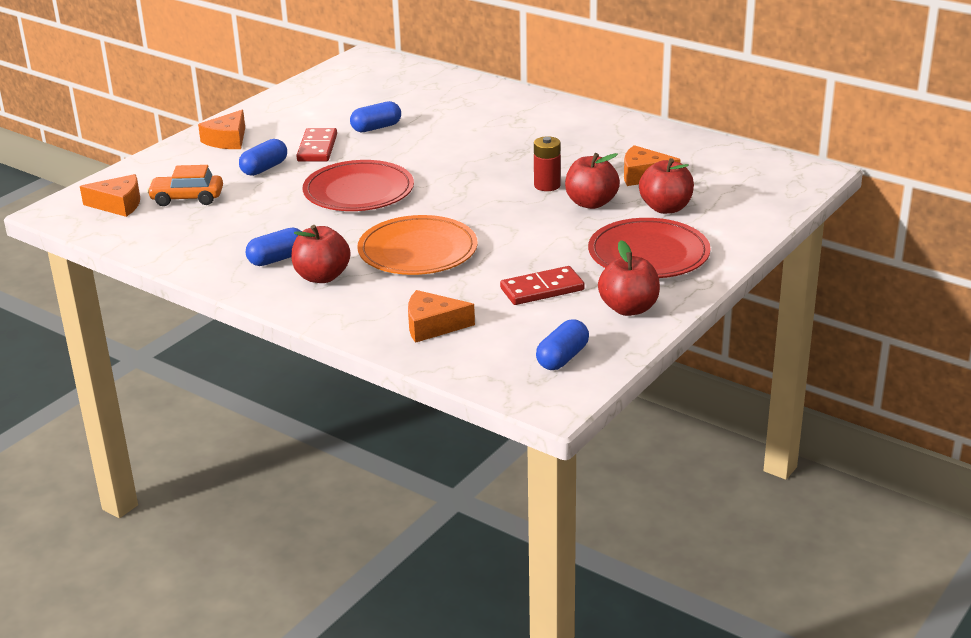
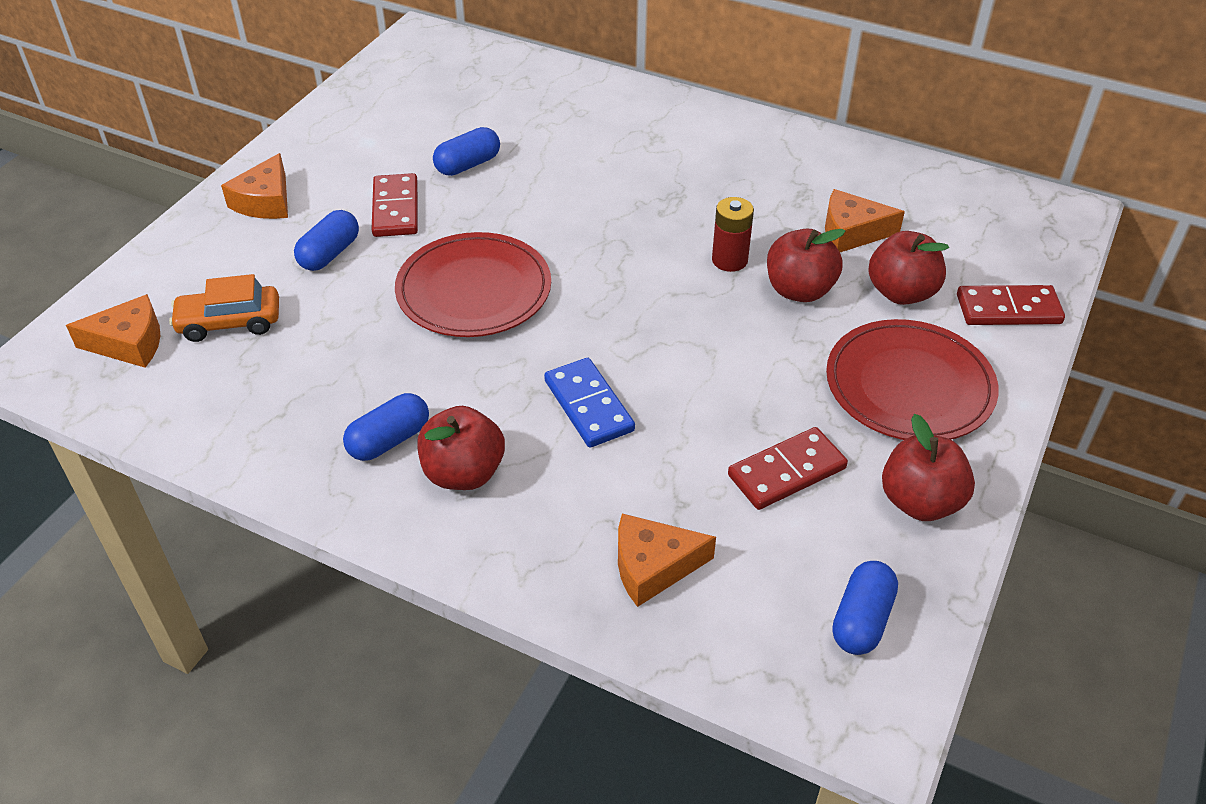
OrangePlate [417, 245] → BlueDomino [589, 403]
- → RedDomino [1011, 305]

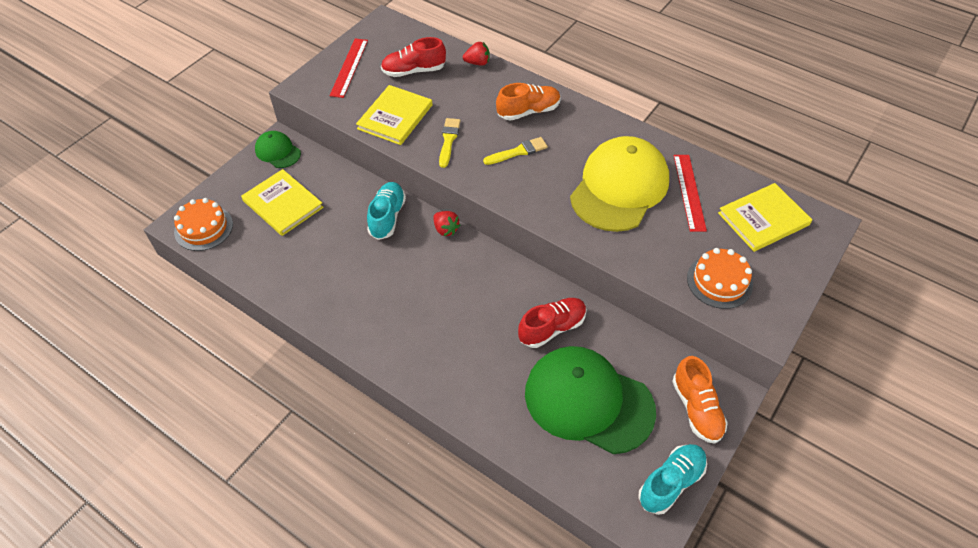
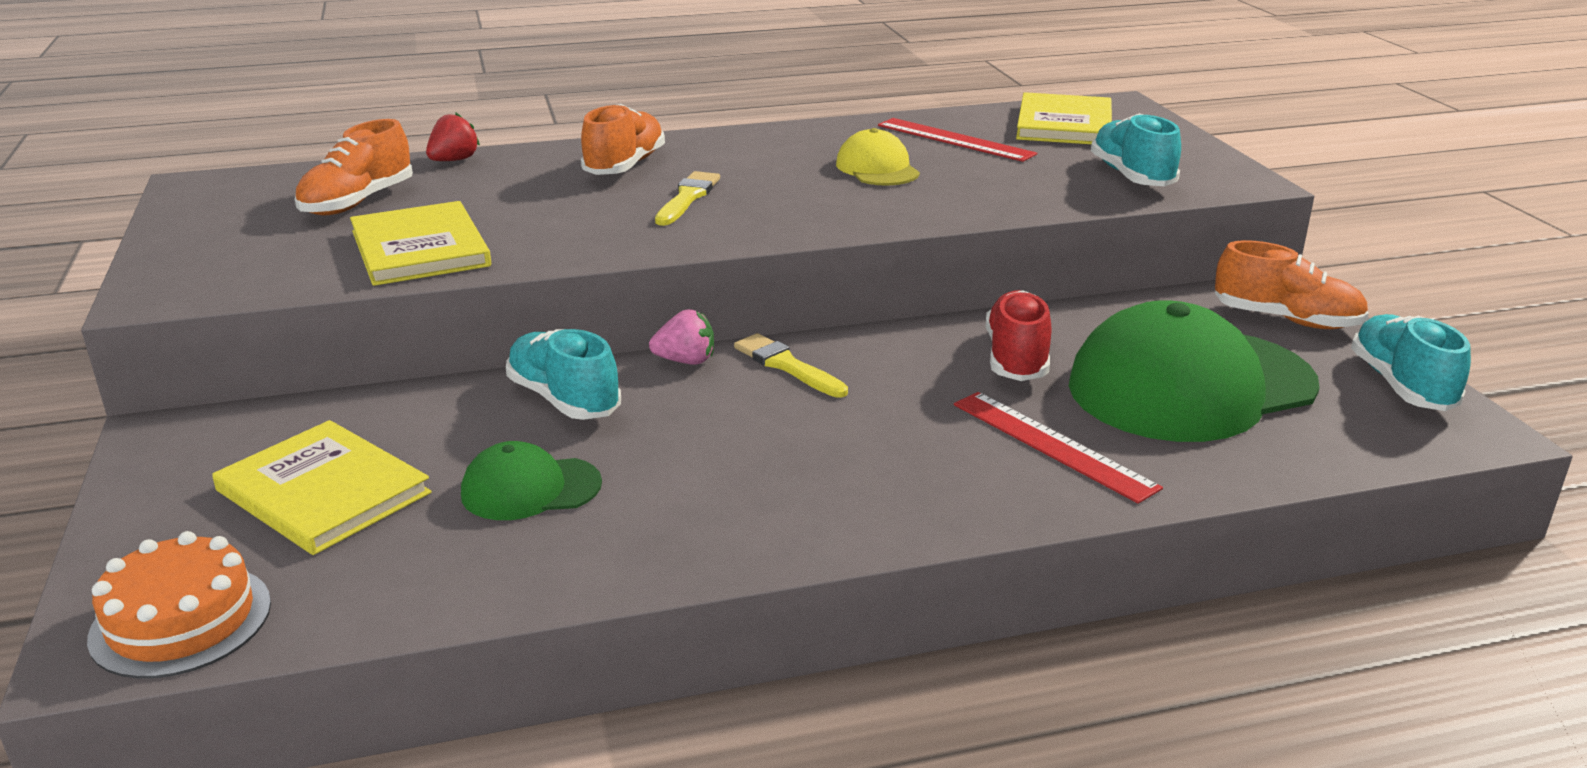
YellowBook [282, 202] → YellowBook [321, 487], 45 degrees clockwise
GreenCap [278, 149] → GreenCap [531, 480], shifted
RedRuler [348, 68] → RedRuler [1058, 448], shifted
RedShoe [413, 57] → OrangeShoe [354, 167]
RedStrawberry [446, 223] → PinkStrawberry [681, 337]
YellowBrush [449, 143] → YellowBrush [791, 365], shifted
YellowCap [619, 184] → YellowCap [878, 157], x0.48
OrangeCake [720, 278] → TurquoiseShoe [1136, 149]

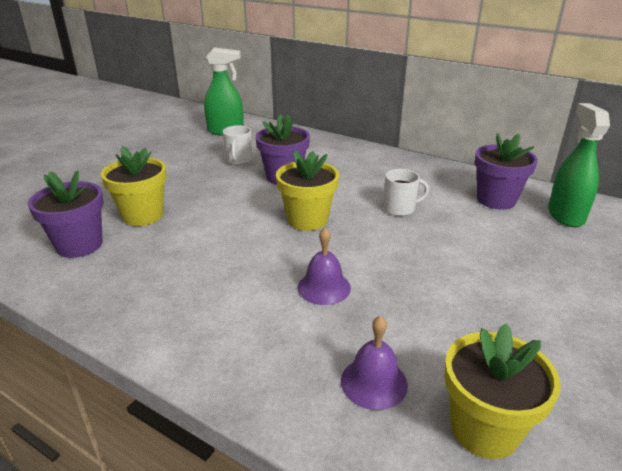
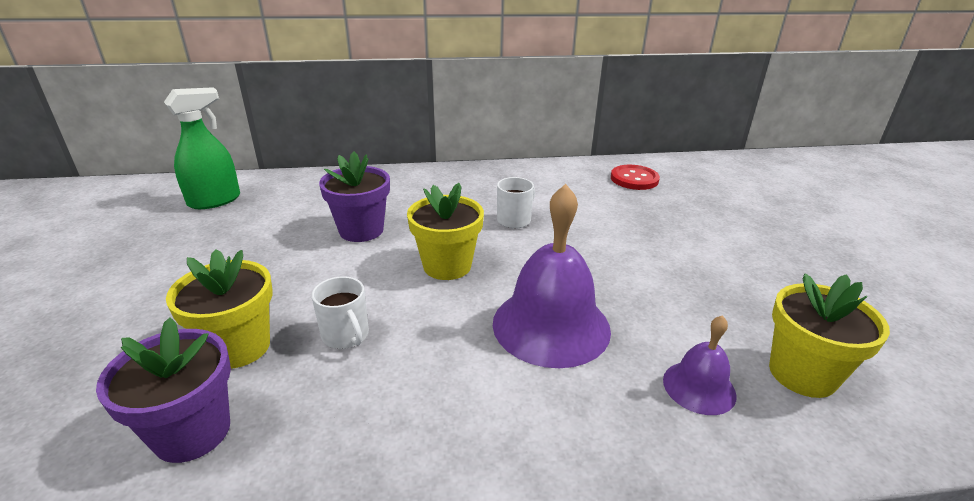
WhiteMug [237, 145] → WhiteMug [340, 312], shifted
PurpleBell [324, 266] → PurpleBell [552, 276], x1.92
PurpleFlowerPot [506, 171] → -
GreenSprayBottle [579, 165] → RedButton [635, 177]

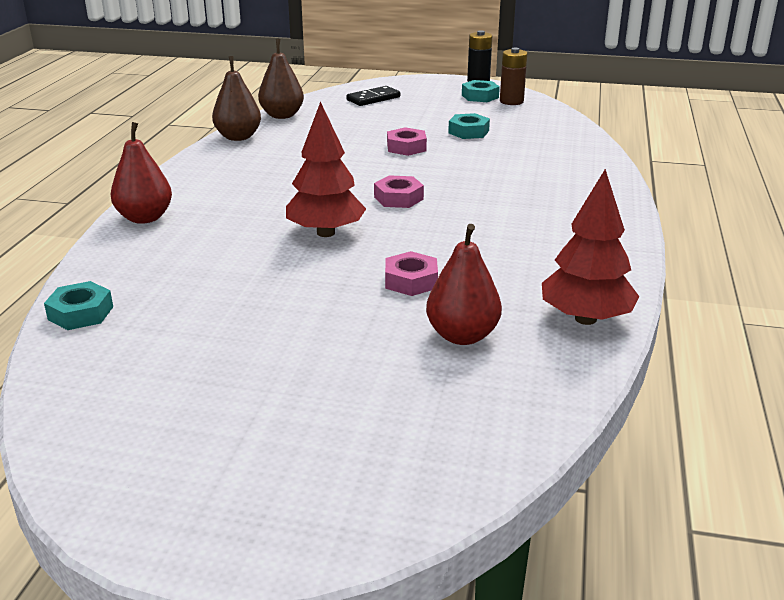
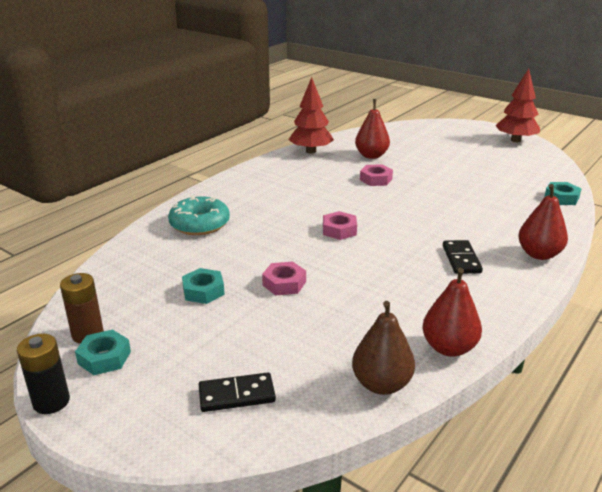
BrownPear [236, 98] → RedPear [452, 312]
RedTree [326, 169] → RedTree [517, 105], shifted
- → TurquoiseDonut [199, 215]
- → BlackDomino [463, 257]

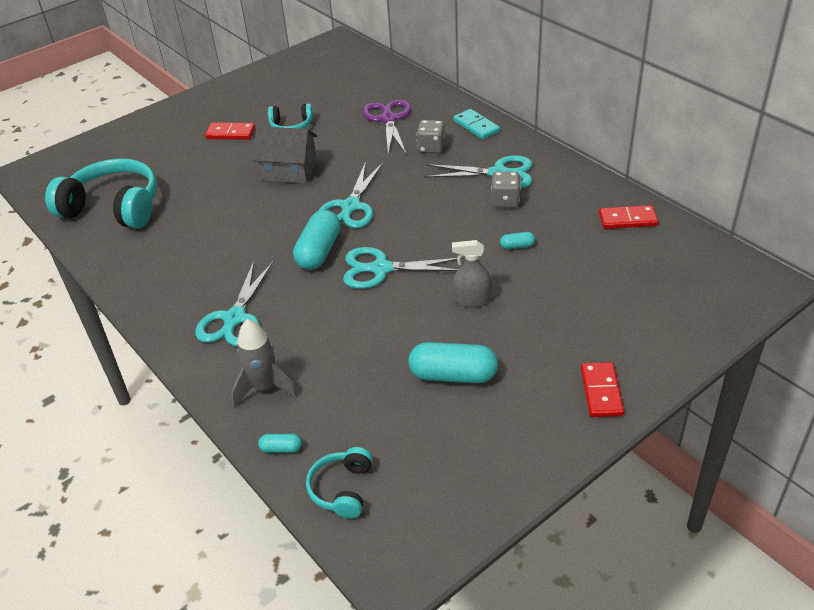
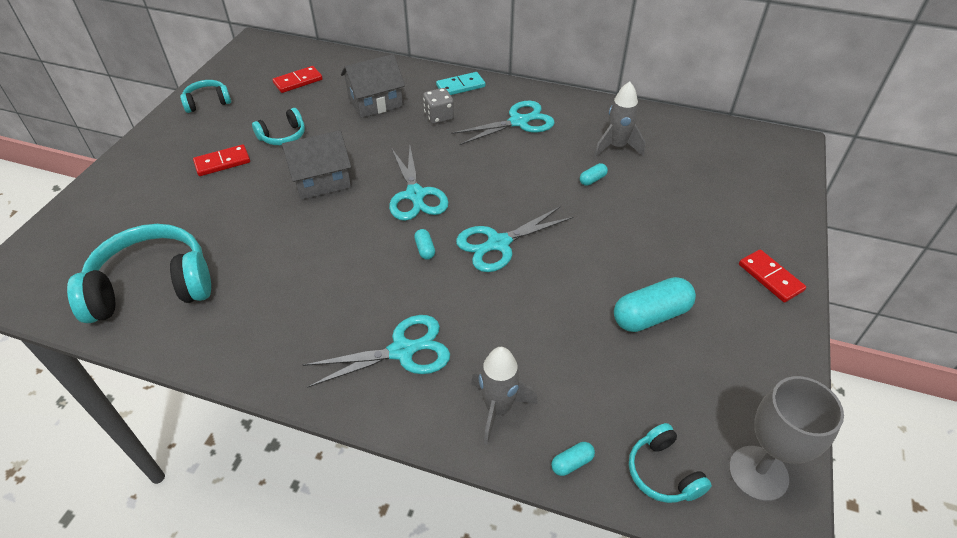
TurquoiseScissors [234, 304] → TurquoiseScissors [376, 351], 90 degrees counterclockwise
TurquoiseCapsule [316, 240] → TurquoiseCapsule [424, 244], x0.46
PurpleScissors [386, 126] → GreyHouse [373, 86]
GreySprayBottle [472, 273] → -
TurquoiseDomino [476, 124] → TurquoiseDomino [460, 83], 45 degrees counterclockwise
GreyDice [506, 190] → -
RedDomino [628, 217] → RedDomino [297, 79], shifted
- → TurquoiseHeadphones [205, 96]
- → GreyRocket [619, 119]
- → GreyGoblet [786, 438]

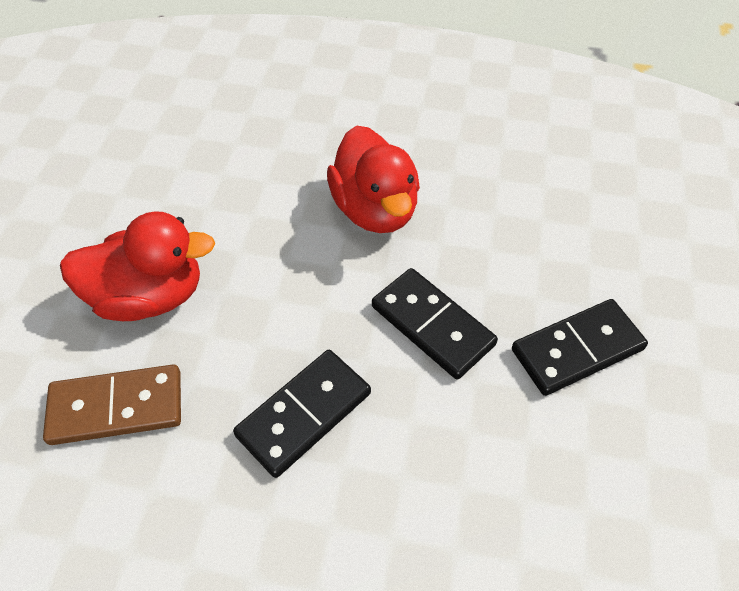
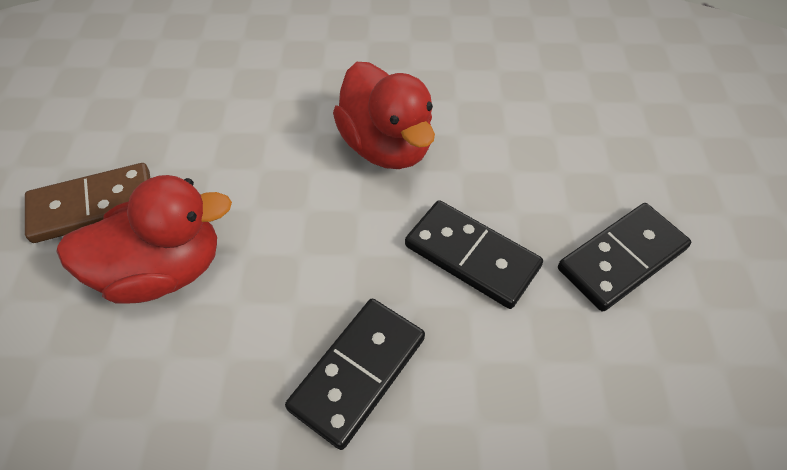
BrownDomino [112, 404] → BrownDomino [87, 203], shifted

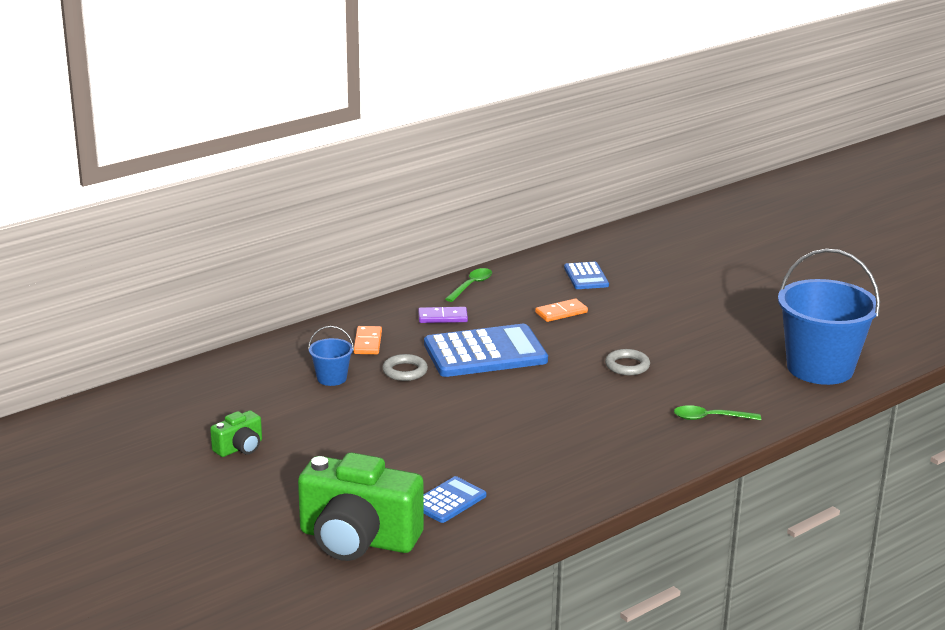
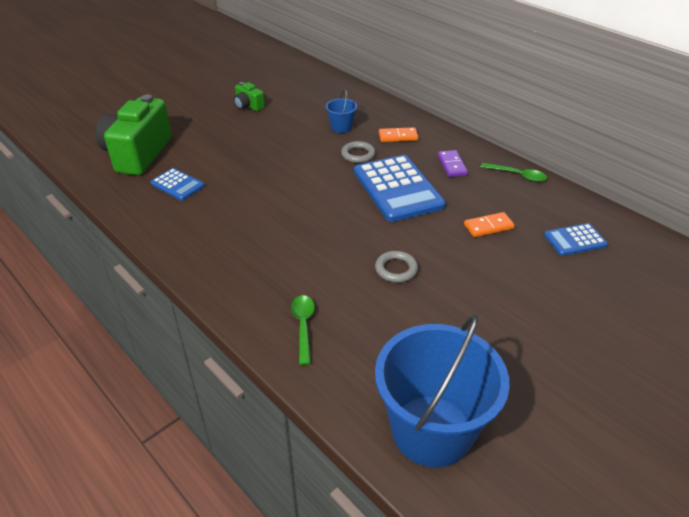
OrangeDomino [561, 310] → OrangeDomino [489, 224], 75 degrees counterclockwise

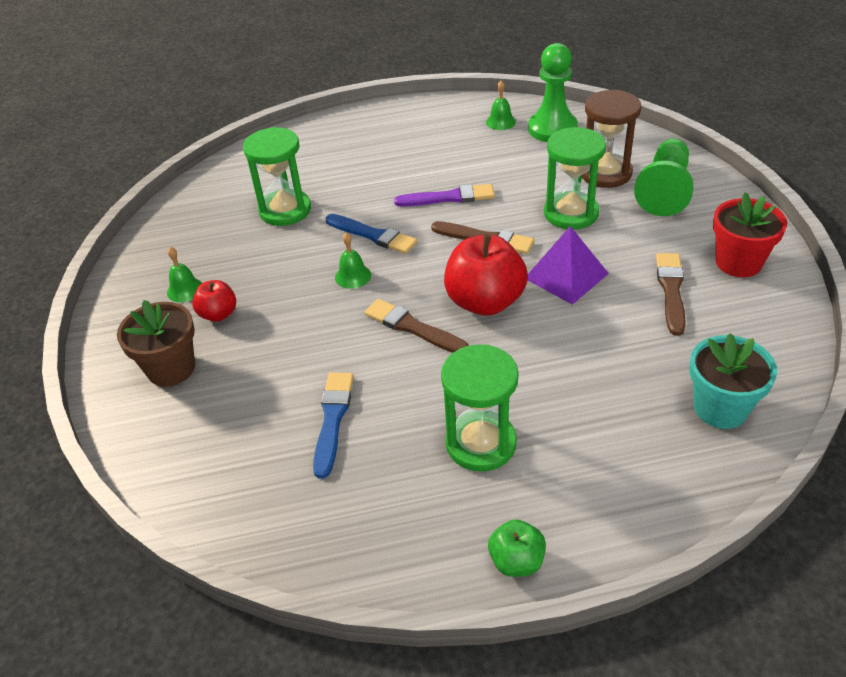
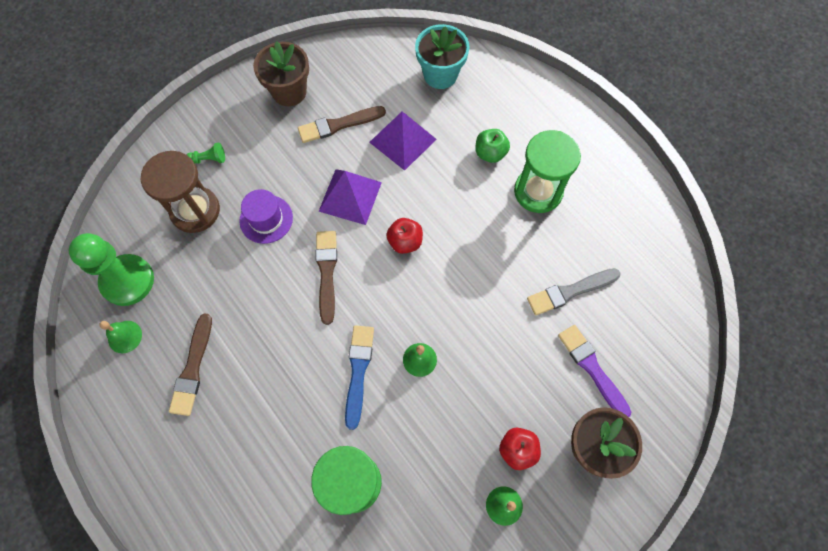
BlueBrush [333, 425] → GreyBrush [574, 291]
BrownBrush [417, 326] → BrownBrush [190, 364], shifted
PurpleBrush [444, 195] → PurpleBrush [594, 371], shifted
RedApple [486, 275] → RedApple [404, 236], x0.53
GreenApple [517, 548] → GreenApple [492, 146], shifted
GreenHourglass [575, 178] → PurpleHat [266, 216]
GreenPawn [664, 177] → GreenPawn [206, 153], x0.41
RedFlowerPot [750, 234] → BrownFlowerPot [281, 73]
- → PurplePyramid [403, 141]

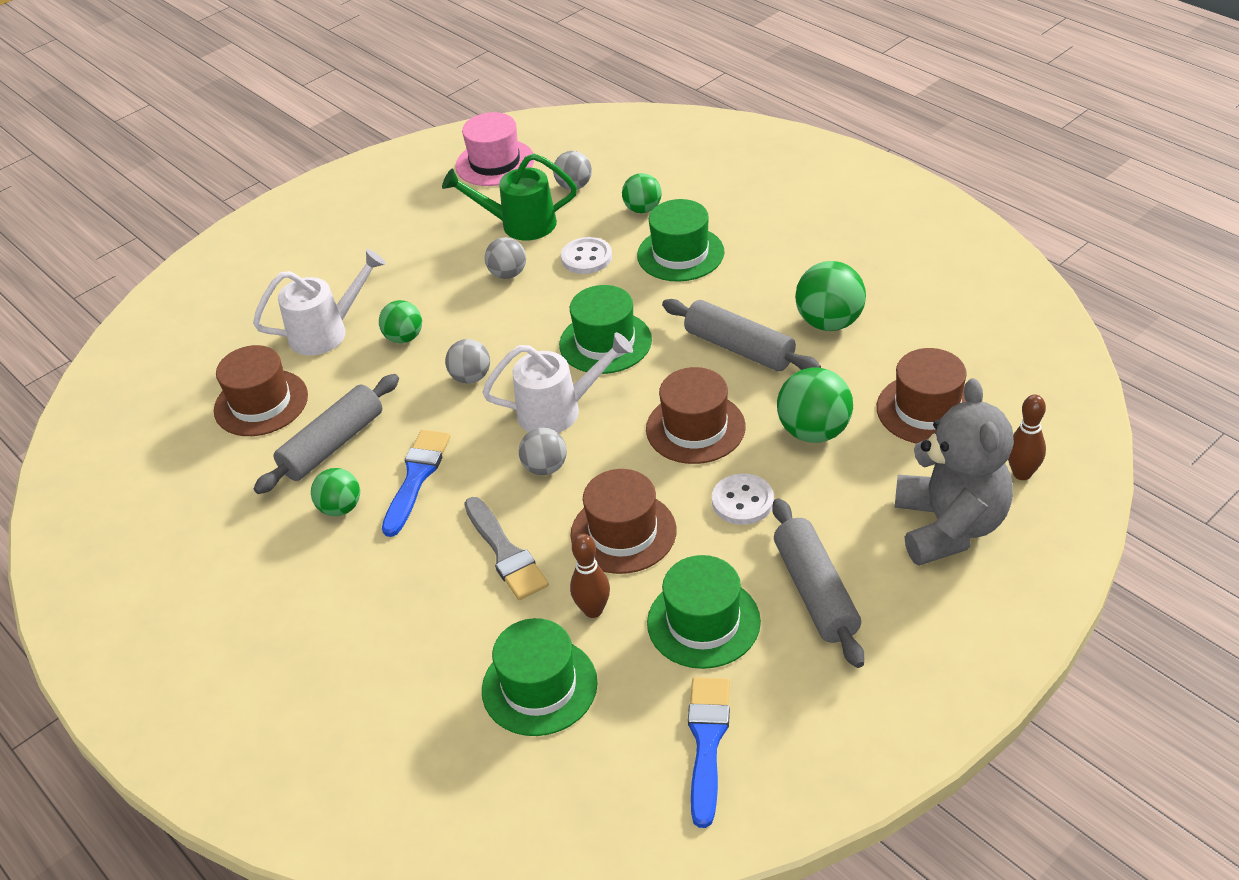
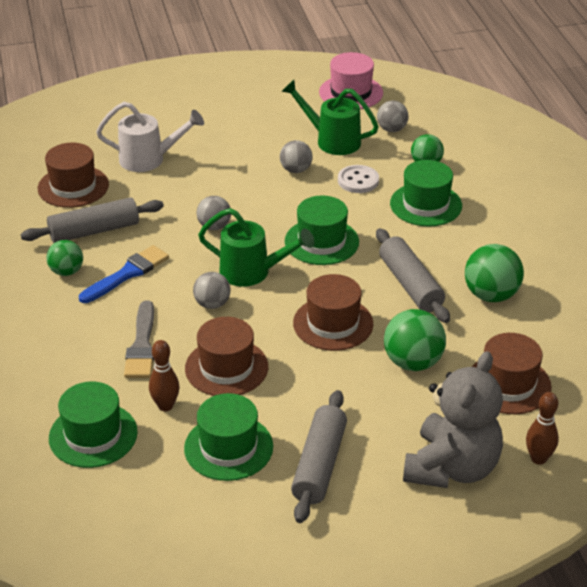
GreenBall [400, 321] → -
WhiteWateringCan [557, 382] → GreenWateringCan [256, 247]
BlueBrush [709, 752] → -
WhiteButton [743, 499] → -

